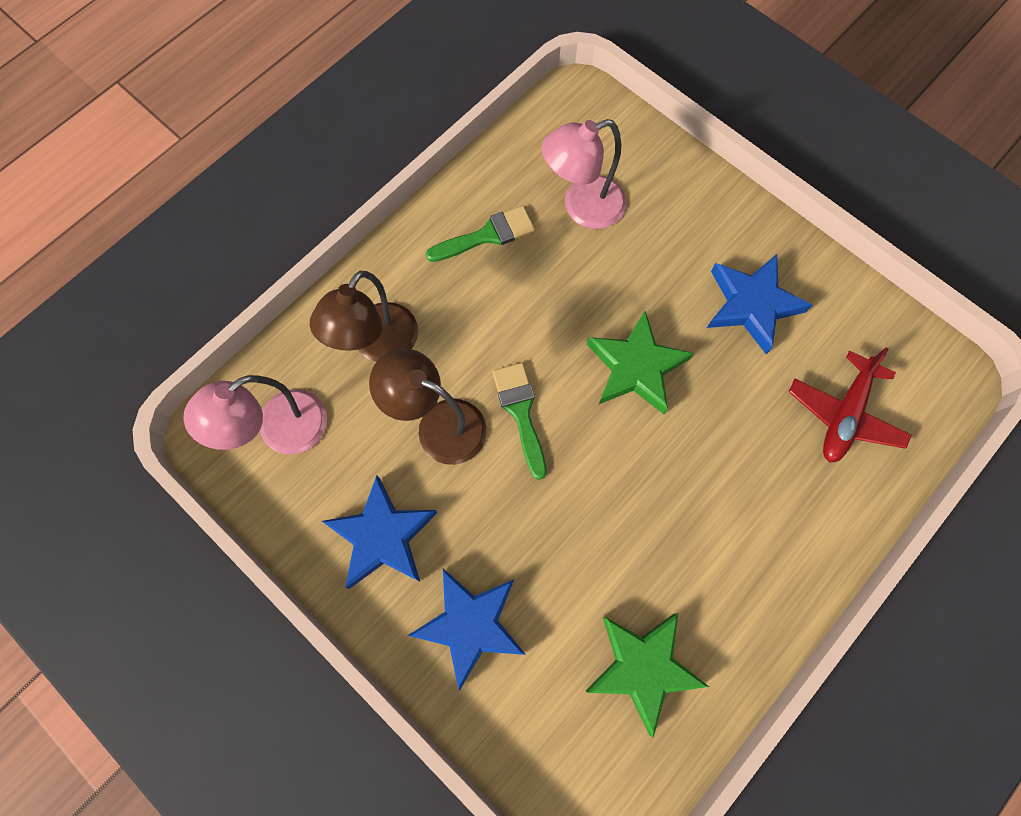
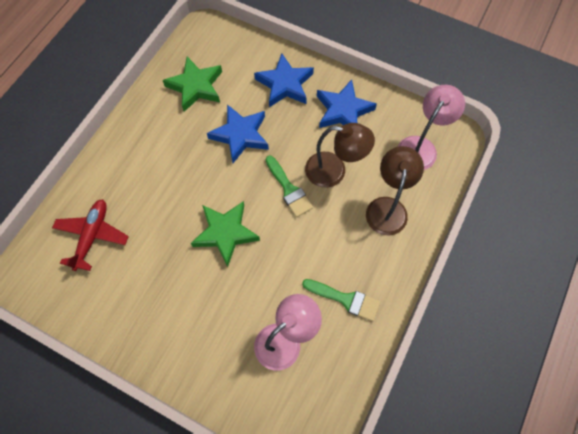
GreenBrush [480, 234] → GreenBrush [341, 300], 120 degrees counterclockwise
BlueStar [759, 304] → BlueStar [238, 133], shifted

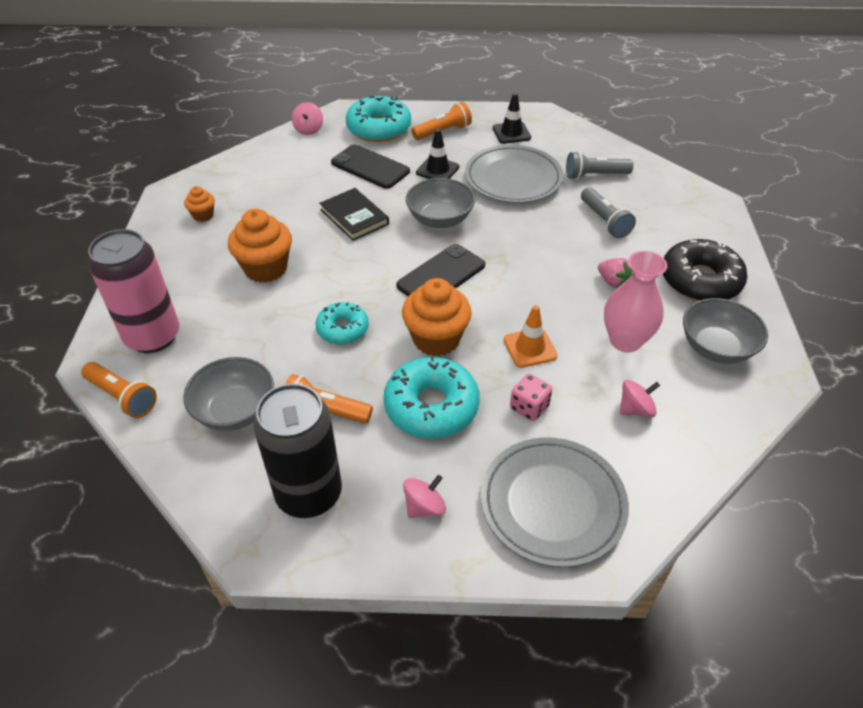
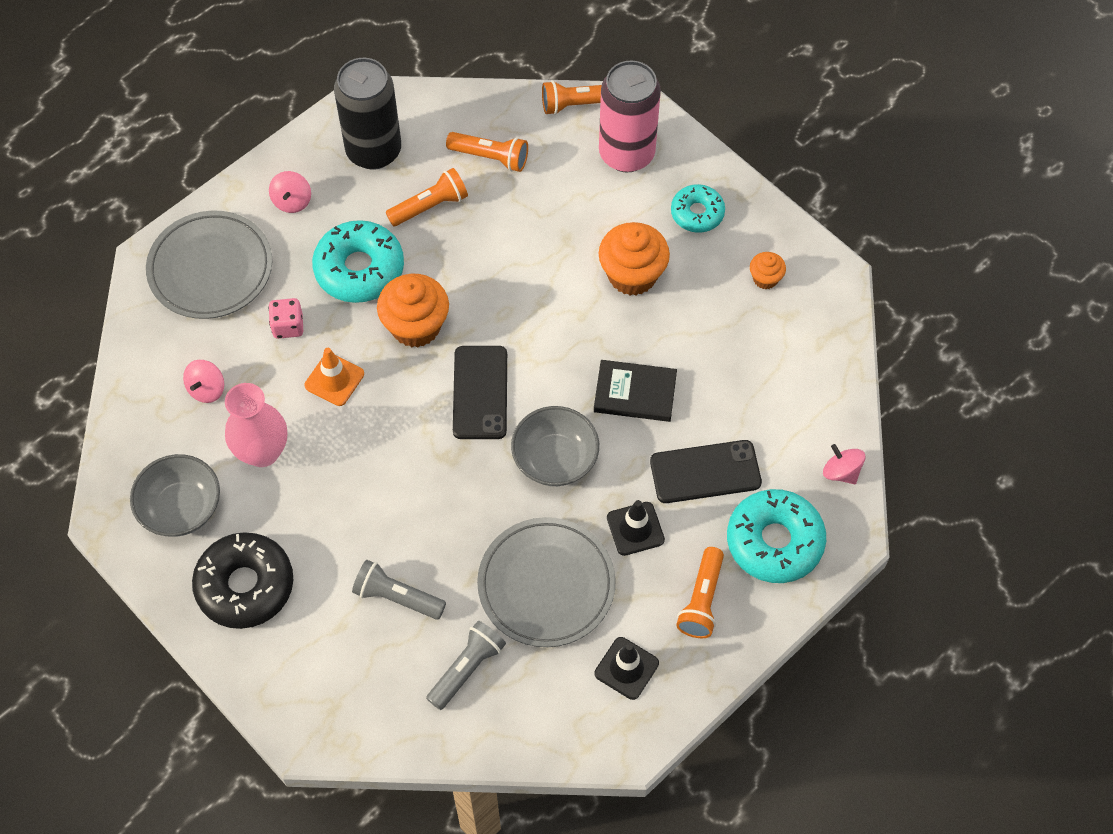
GreyBowl [228, 394] → OrangeFlashlight [487, 152]
TurquoiseDonut [342, 323] → TurquoiseDonut [698, 208], shifted
PinkStrawberry [615, 273] → -

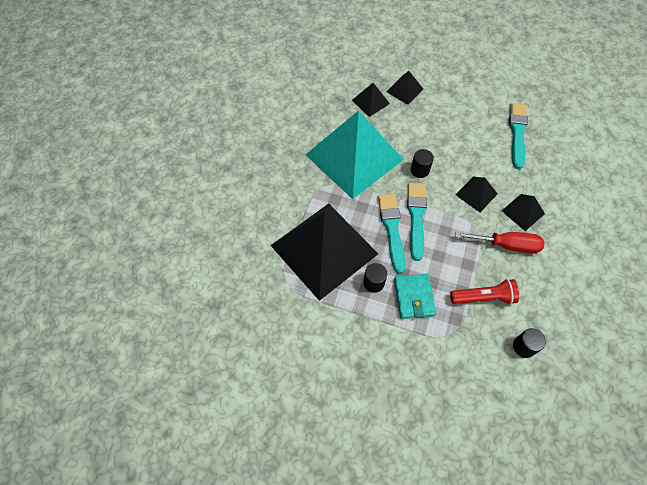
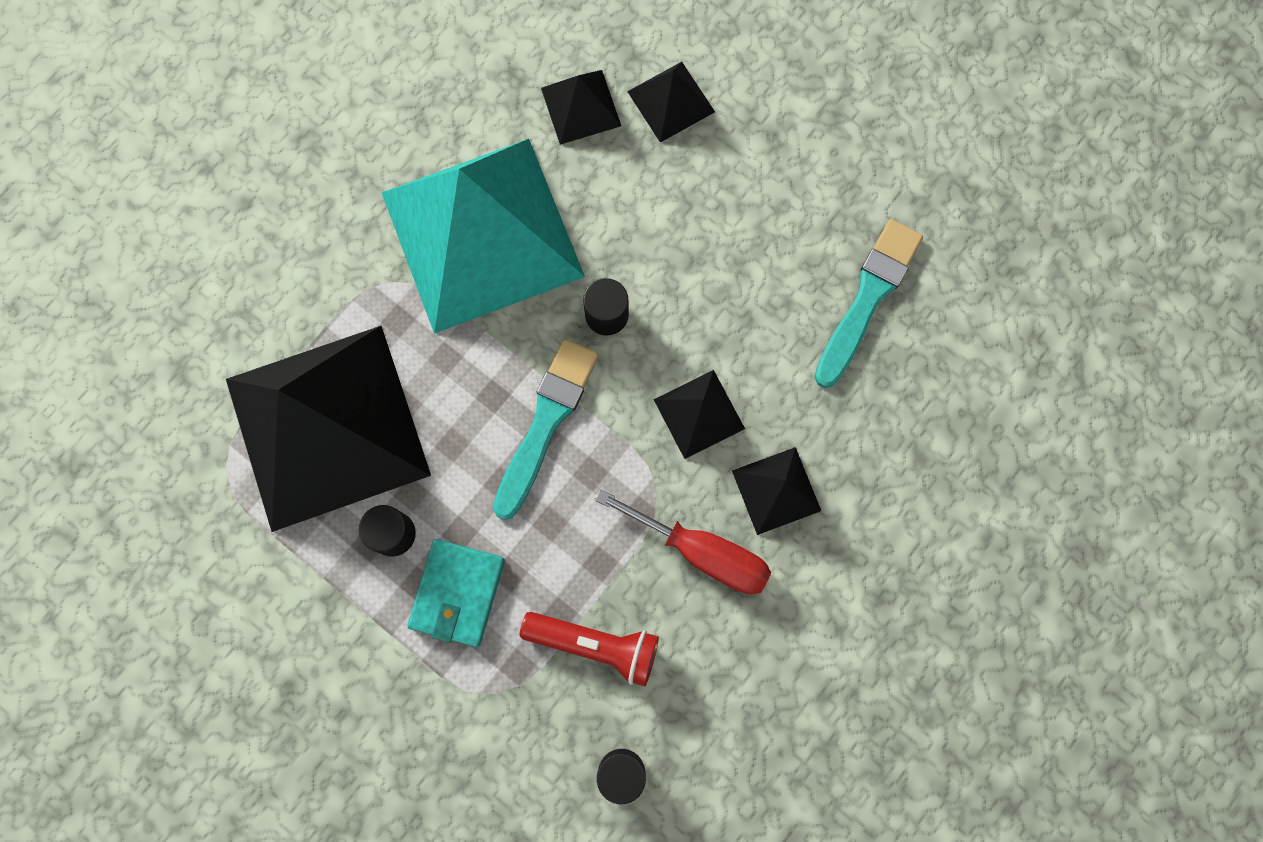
TurquoiseBrush [392, 234] → -

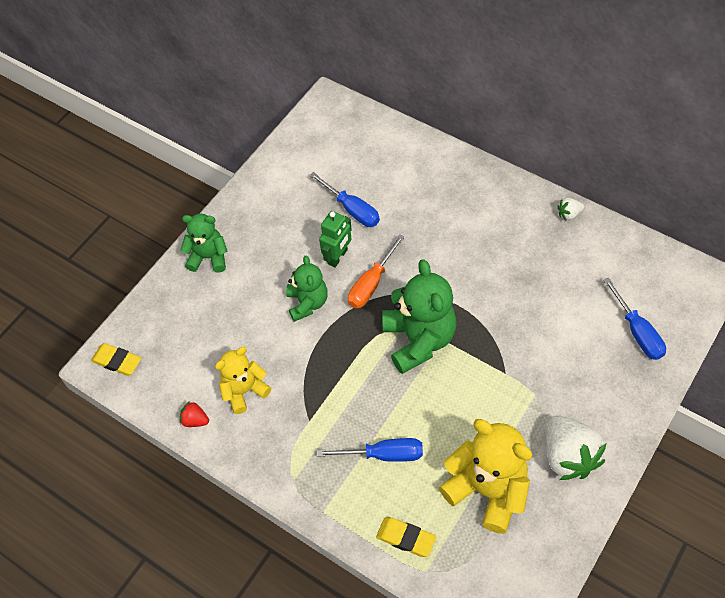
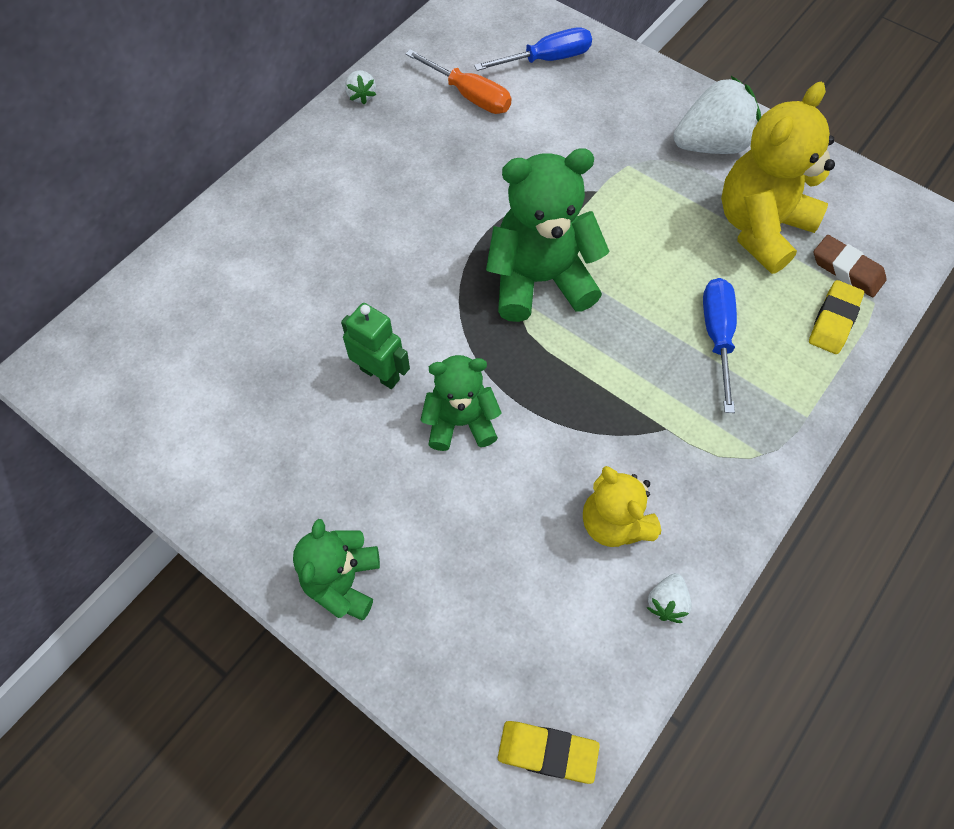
YellowEraser [116, 359] → YellowEraser [549, 752], 75 degrees clockwise
RedStrawberry [194, 414] → WhiteStrawberry [669, 598]
BlueScrewdriver [344, 199] → -
OrangeScrewdriver [376, 271] → OrangeScrewdriver [459, 81], shifted
- → BrownEraser [850, 266]

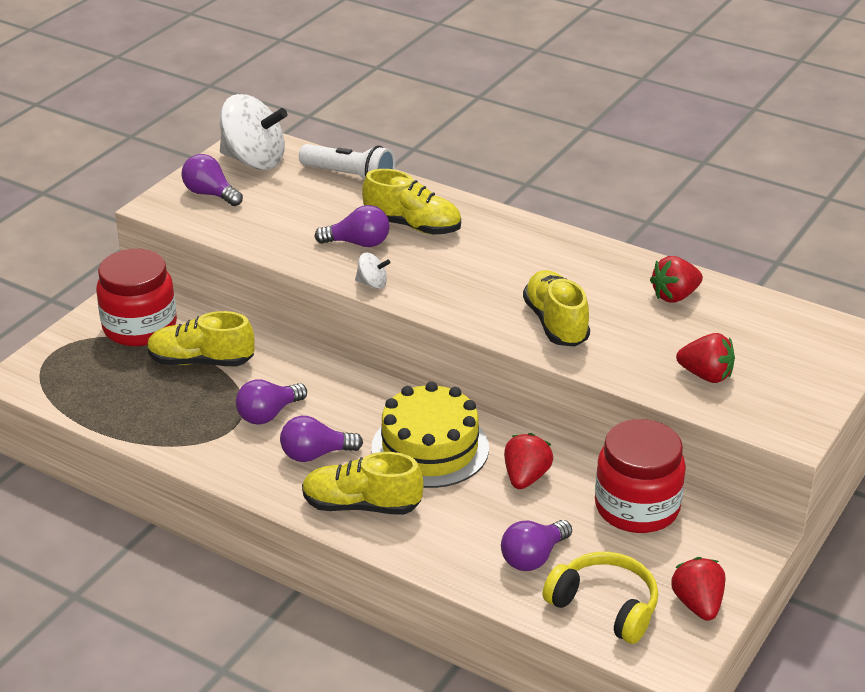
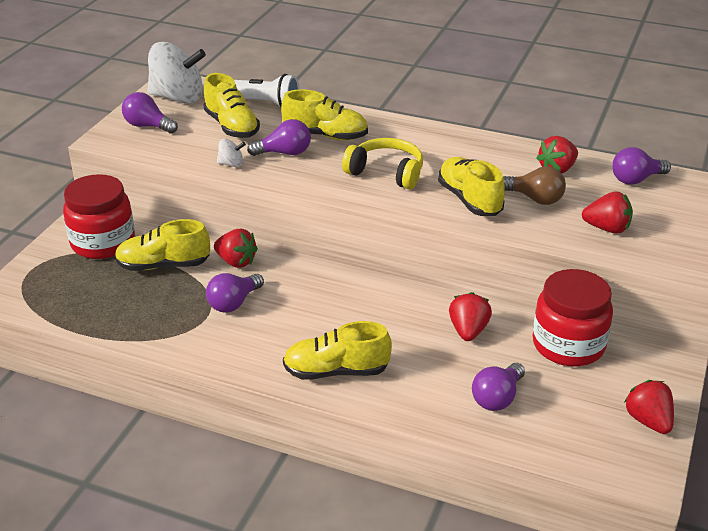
PurpleLightBulb [321, 439] → PurpleLightBulb [641, 166], shifted
WhiteSpinningTop [373, 271] → WhiteSpinningTop [231, 153], shifted
YellowCake [430, 435] → -
YellowHeadphones [600, 598] → YellowHeadphones [382, 163], shifted
- → YellowShoe [232, 105]
- → RedStrawberry [236, 248]
- → BrownLightBulb [534, 185]

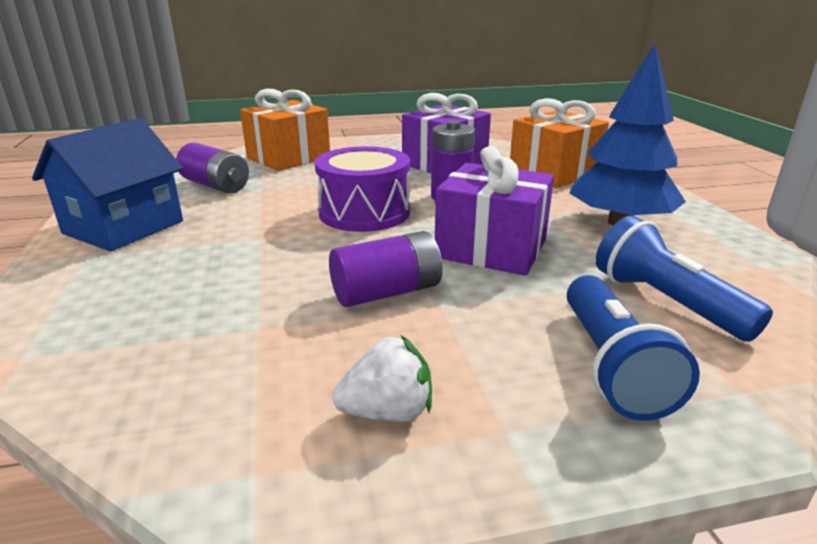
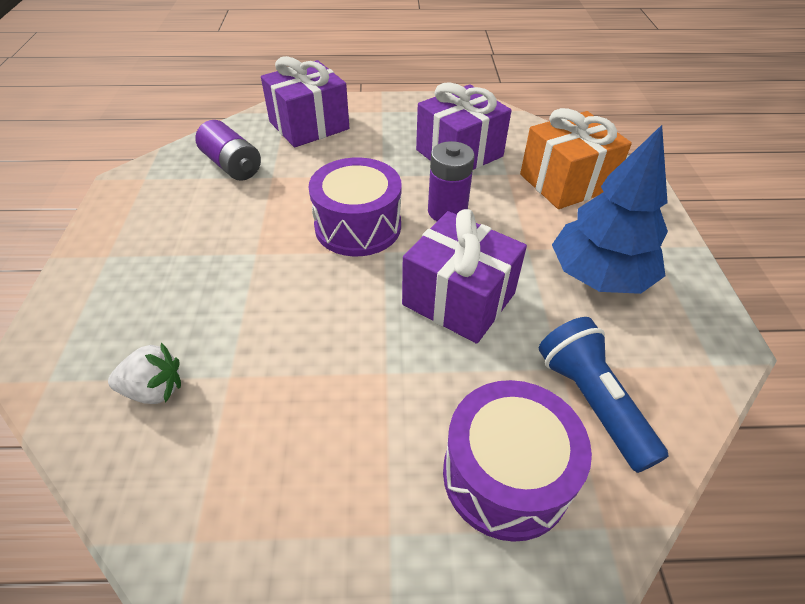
BlueHouse [107, 185] → -
OrangeGift [285, 130] → PurpleGift [305, 101]
PurpleBattery [385, 269] → -
WhiteStrawberry [382, 378] → WhiteStrawberry [144, 373], shifted
BlueFlashlight [633, 348] → PurpleDrum [517, 461]

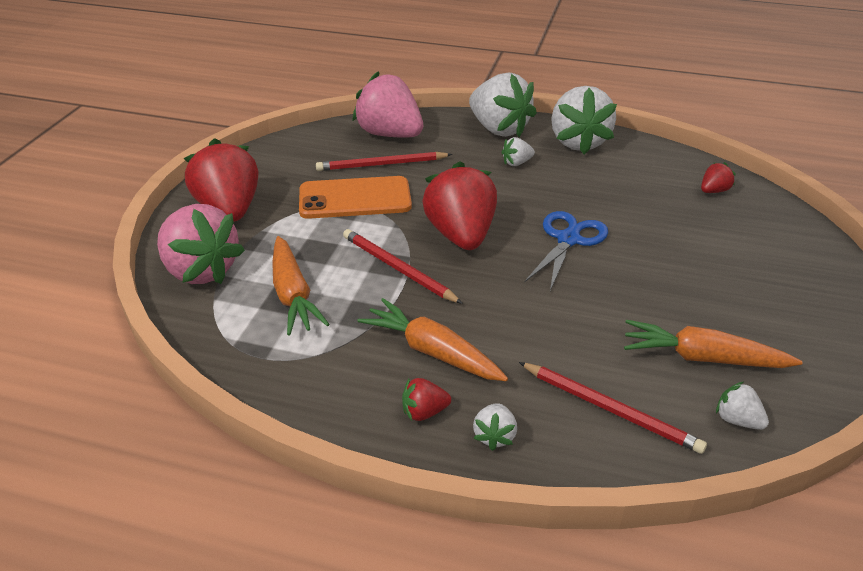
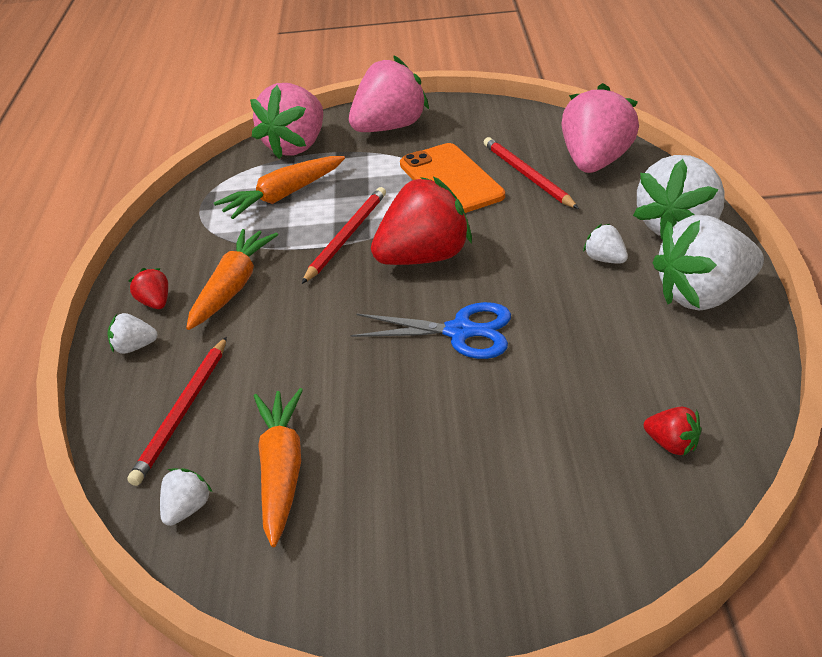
RedStrawberry [221, 180] → PinkStrawberry [389, 94]

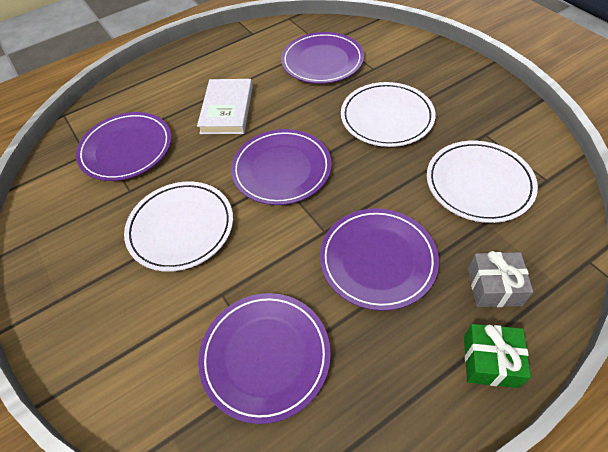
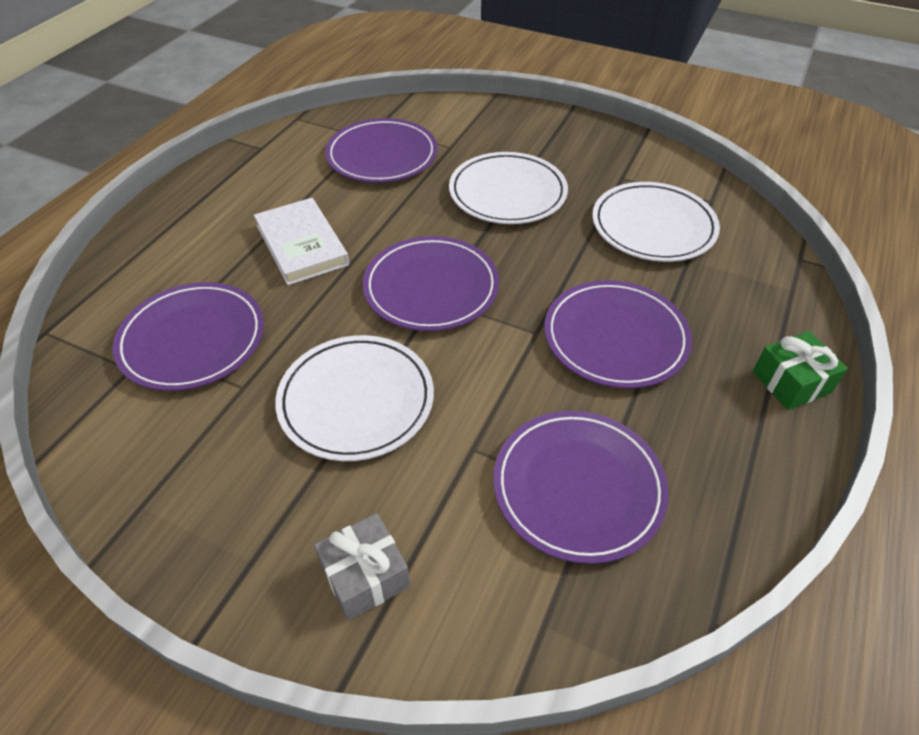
GreyGift [500, 279] → GreyGift [362, 567], shifted

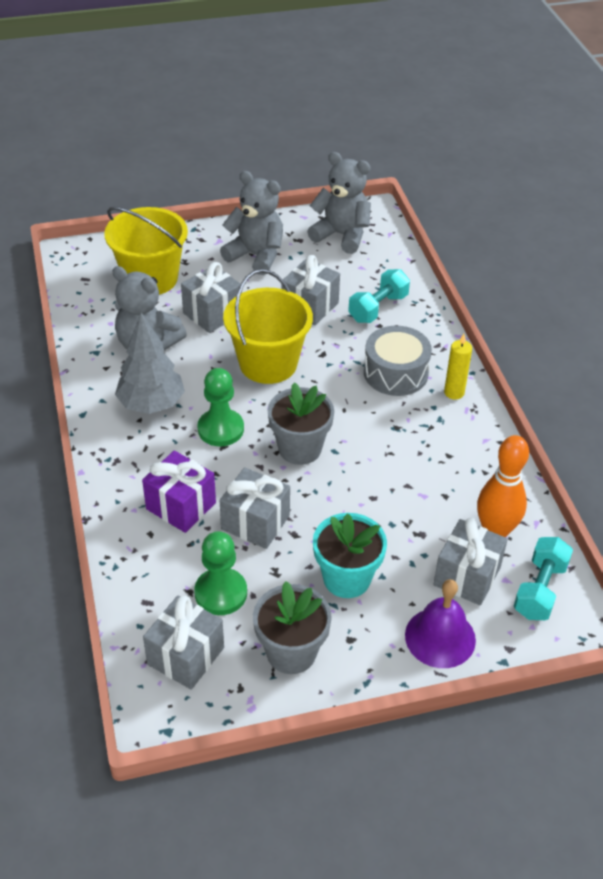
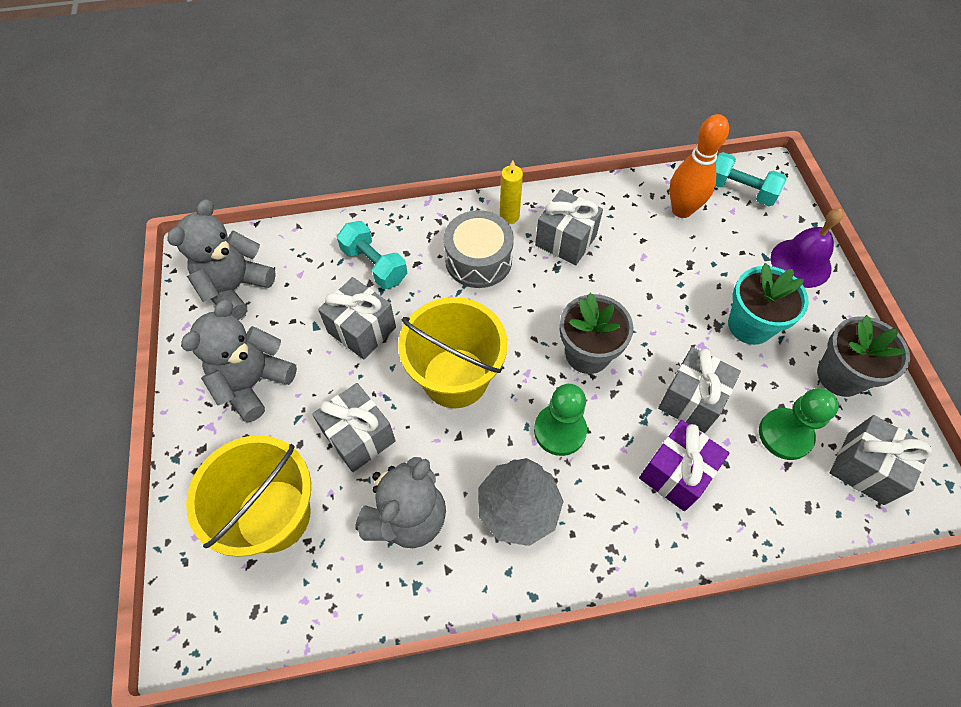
GreyGift [470, 562] → GreyGift [569, 227], shifted

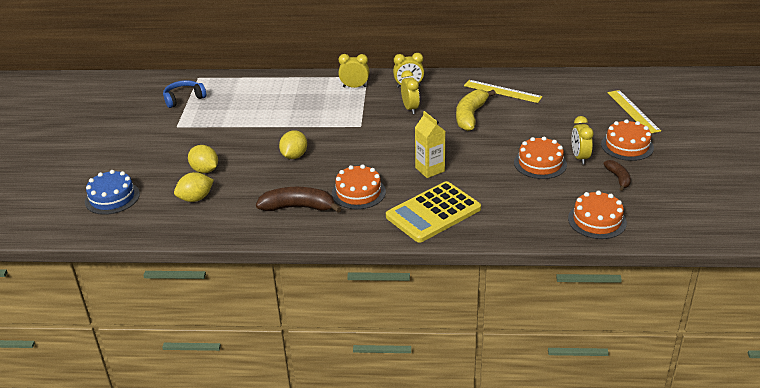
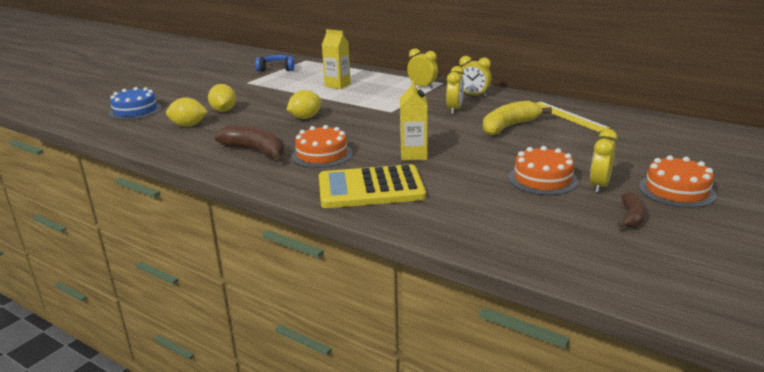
OrangeCake [597, 215] → -
YellowRuler [634, 111] → -
- → YellowCarton [336, 59]

